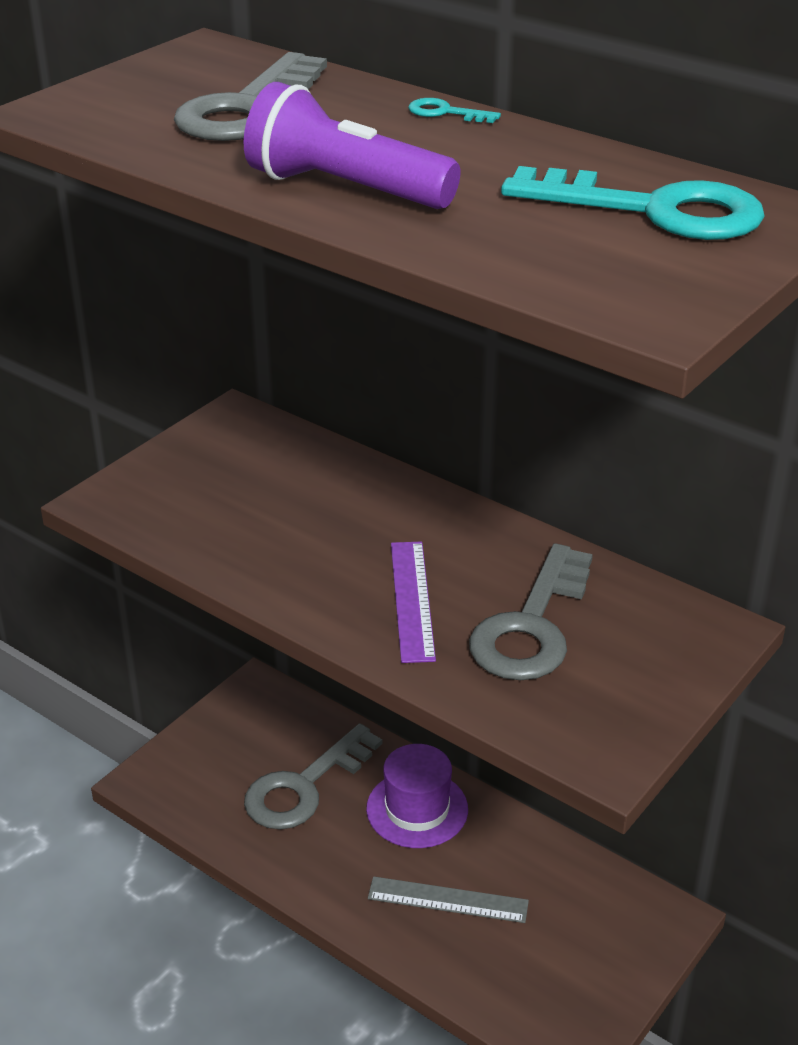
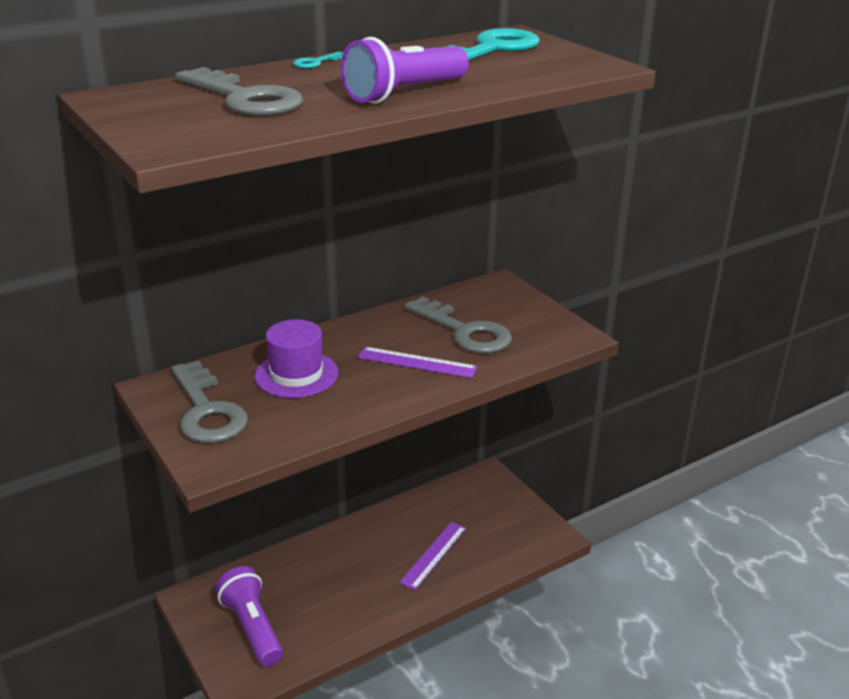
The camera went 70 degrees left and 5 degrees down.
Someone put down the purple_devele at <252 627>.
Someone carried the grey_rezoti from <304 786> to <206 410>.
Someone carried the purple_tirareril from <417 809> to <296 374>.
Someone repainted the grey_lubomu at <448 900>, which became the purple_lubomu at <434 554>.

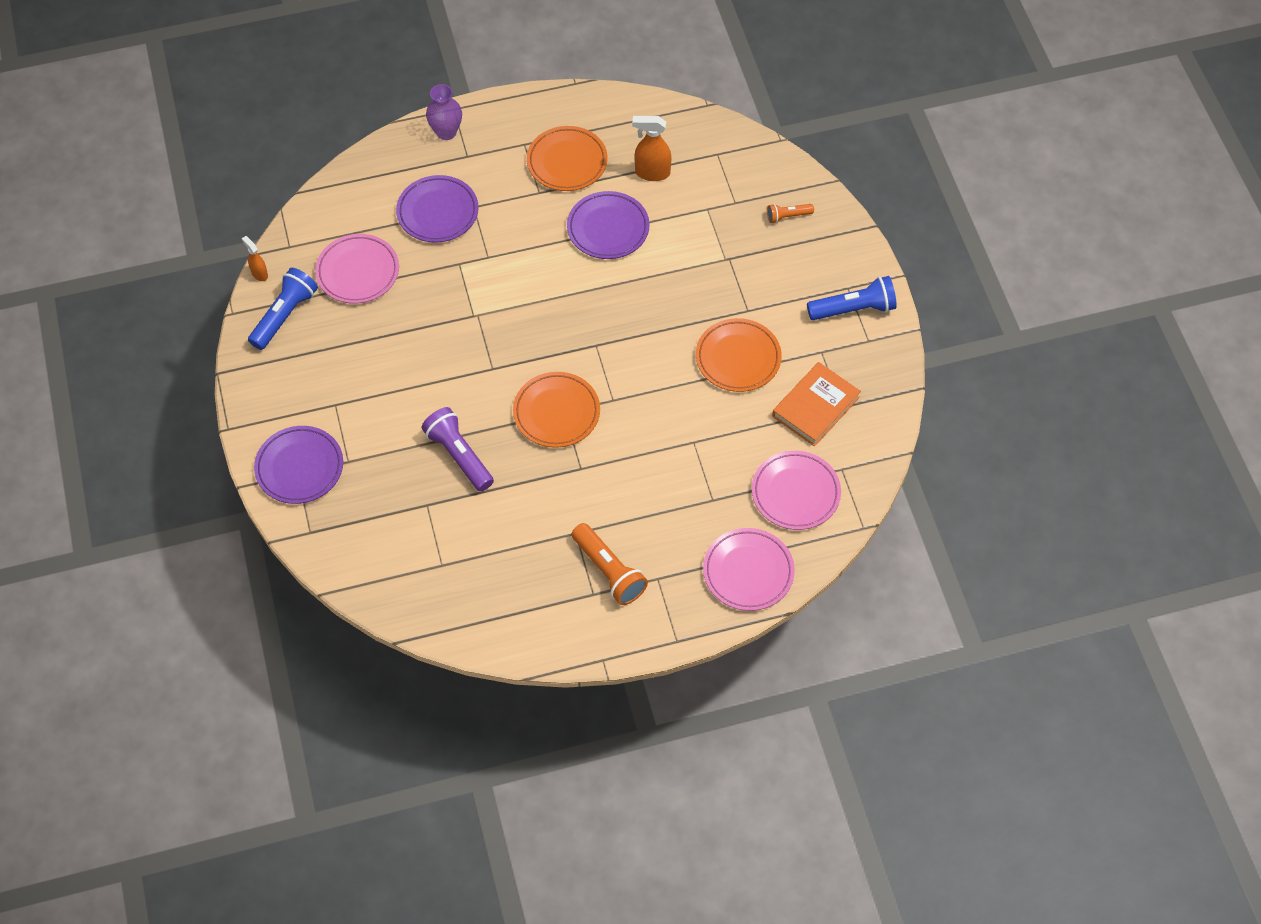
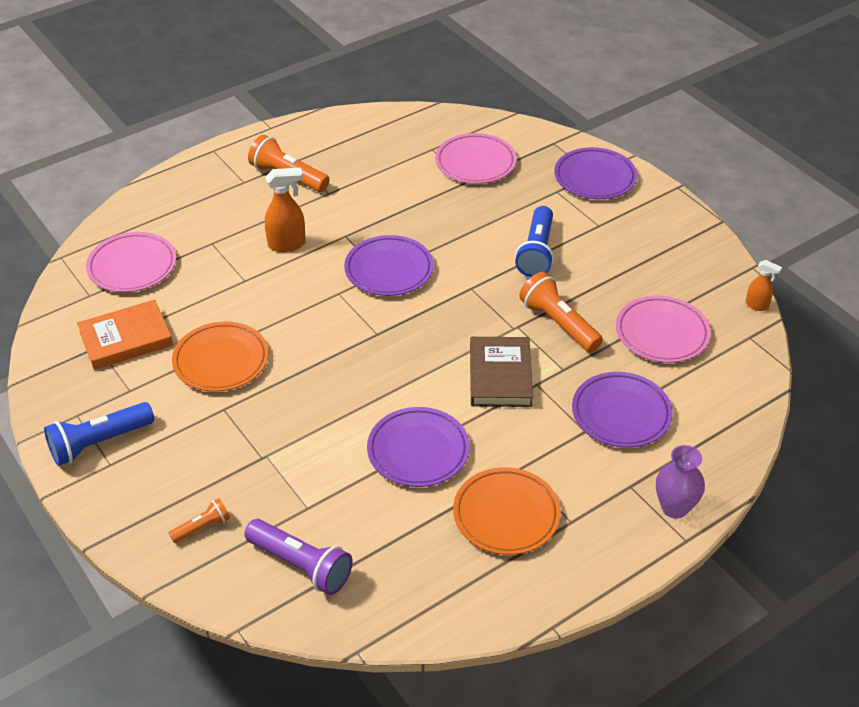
The camera went 160 degrees right and 15 degrees down.
Someone put down the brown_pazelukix at <500 376>.
Someone put down the orange_devele at <558 324>.
Someone carried the blue_devele from <284 315> to <537 252>.
Someone carried the purple_devele from <459 456> to <301 565>.
Someone carried the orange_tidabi from <652 173> to <287 244>.
Someone carried the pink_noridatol from <748 572> to <475 163>.
Someone repainted the orange_noridatol at <556 412>, which became the purple_noridatol at <389 270>.
Someone rotated the orange_pazelukix at <815 407> by 45 degrees clockwise.

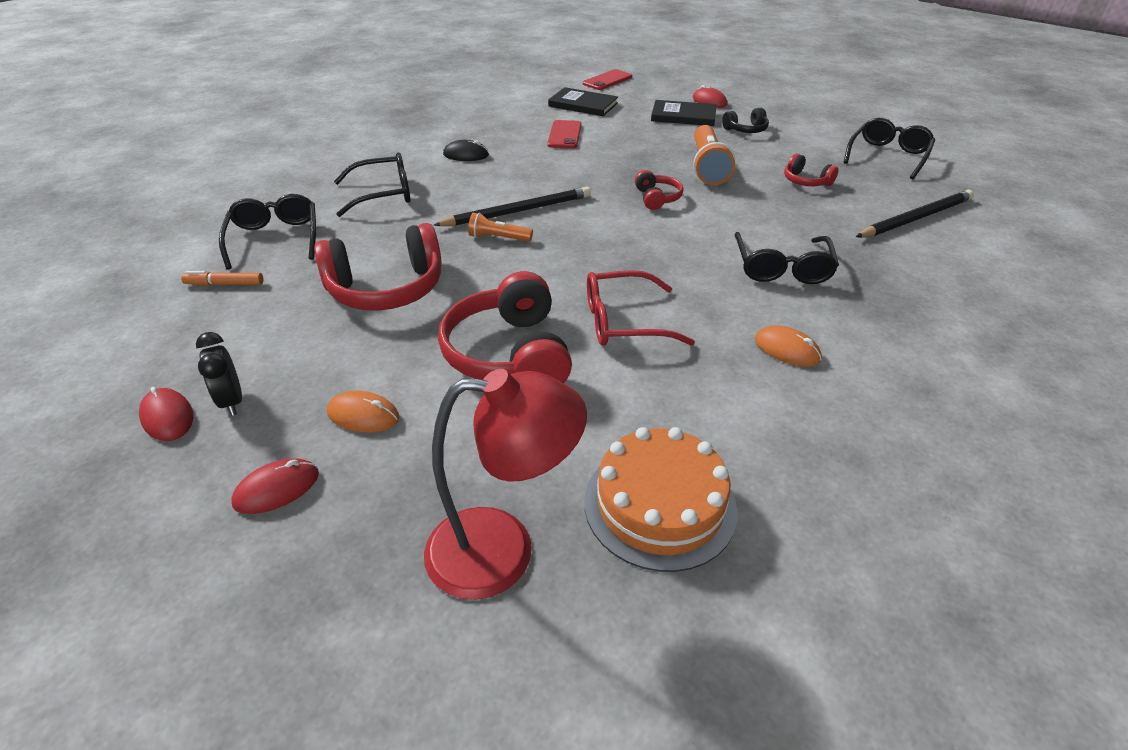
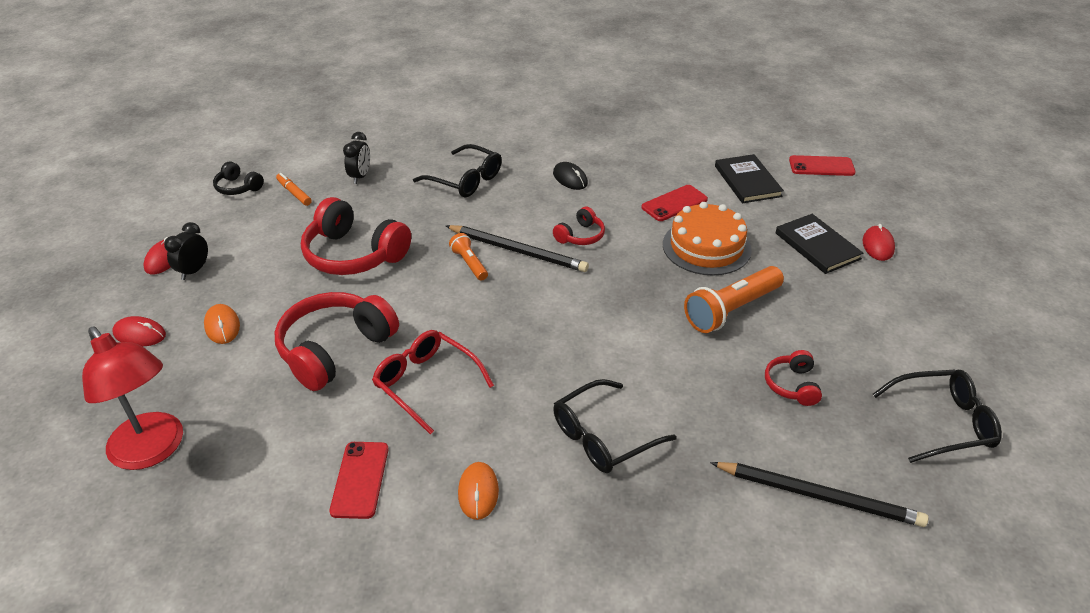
The camera went 50 degrees right and 0 degrees up.
Someone put down the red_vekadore at <360 479>.
Someone carried the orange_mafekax from <659 505> to <706 247>.
Someone carried the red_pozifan from <656 198> to <580 236>.
Someone carried the black_pozifan from <746 130> to <238 187>.
Someone swapped the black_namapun at <275 239> for the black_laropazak at <360 176>.

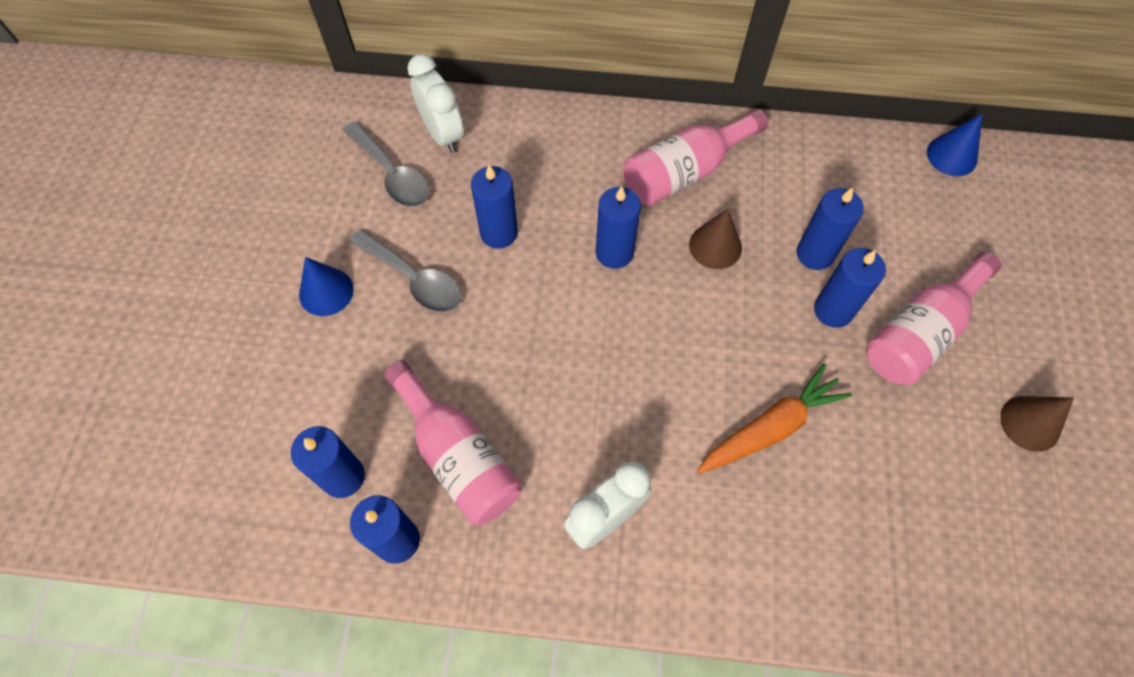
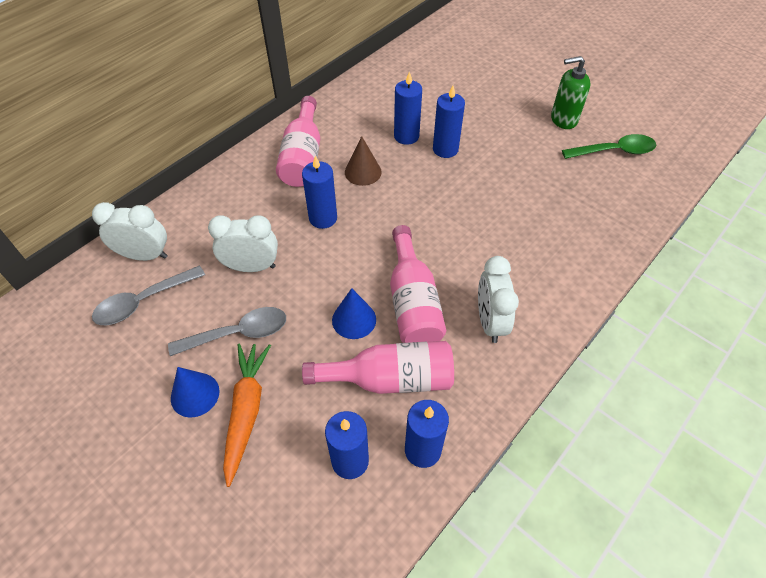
The camera went 55 degrees left and 10 degrees down.
Someone put down the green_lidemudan at <614 151>.
Someone carried the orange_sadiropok from <771 427> to <246 411>.
Someone carried the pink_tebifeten from <920 332> to <413 302>.
Someone carried the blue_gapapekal from <952 155> to <354 319>.
Someone swapped the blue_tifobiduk at <499 233> for the white_laropazak at <251 267>.
Someone swapped the brown_gapapekal at <1030 423> for the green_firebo at <563 119>.
Someone rotated the grey_lidemudan at <392 174> by 150 degrees clockwise.

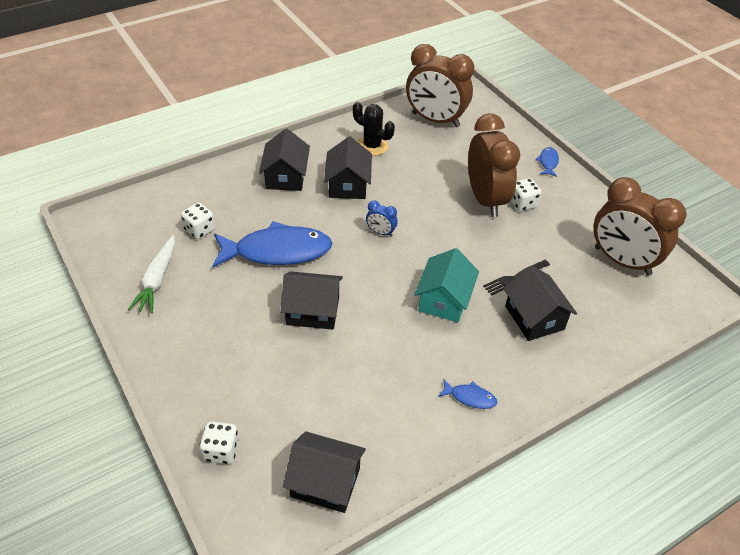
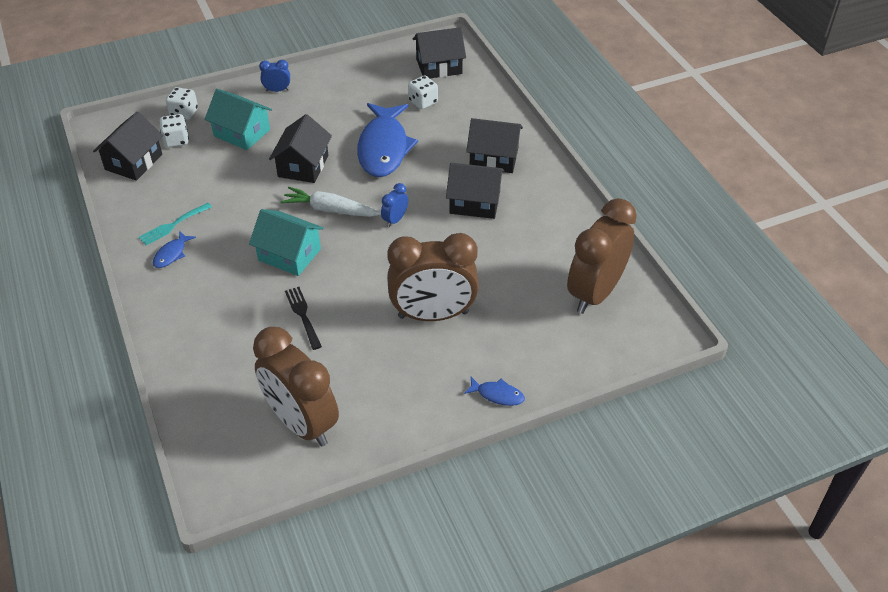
The camera went 100 degrees right and 0 degrees up.
Someone took away the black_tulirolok at <372 146>.
Someone put down the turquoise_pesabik at <173 225>.
Someone put down the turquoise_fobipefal at <242 133>.
Someone put down the blue_laropazak at <277 90>.
Someone carried the white_sadiropok from <157 280> to <330 210>.
Someone carried the black_fobipefal from <534 317> to <439 66>.
Someone carried the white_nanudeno from <522 203> to <176 140>.
Someone rotated the brown_laropazak at <622 261> by 90 degrees counterclockwise.

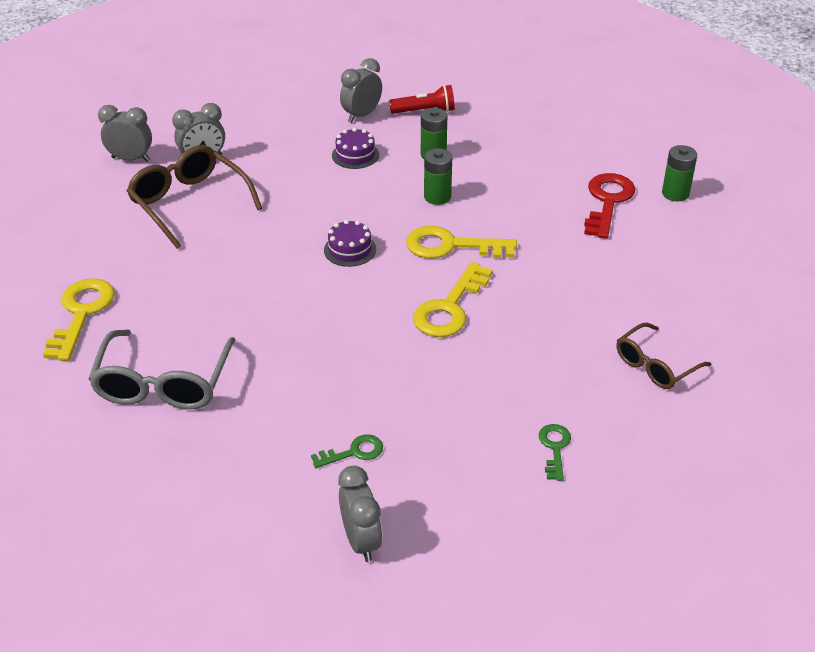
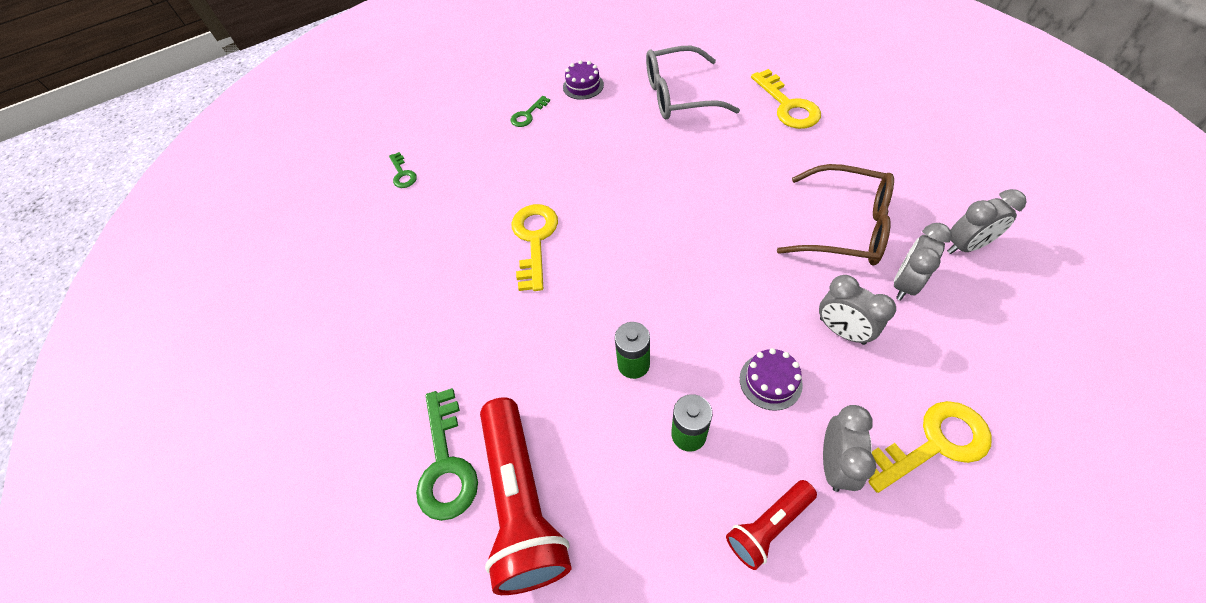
The camera went 155 degrees right and 15 degrees up.
Someone took away the brown_namapun at <656 365>.
Someone took away the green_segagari at <675 193>.
Someone put down the red_devele at <523 502>.
Someone carried the purple_mafekax from <350 249> to <583 86>.
Someone carried the grey_laropazak from <361 541> to <842 331>.
Someone carried the yellow_rezoti from <451 246> to <933 444>.
Someone repainted the red_rezoti at <607 202>, which became the green_rezoti at <446 463>.
Someone rotated the grey_namapun at <163 383> by 75 degrees counterclockwise.

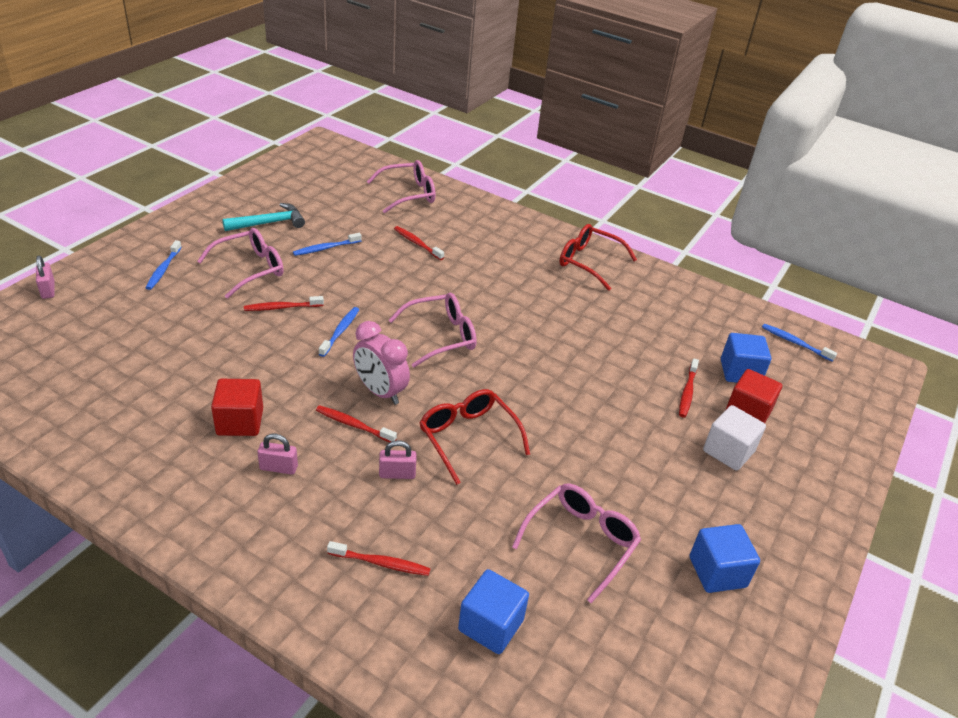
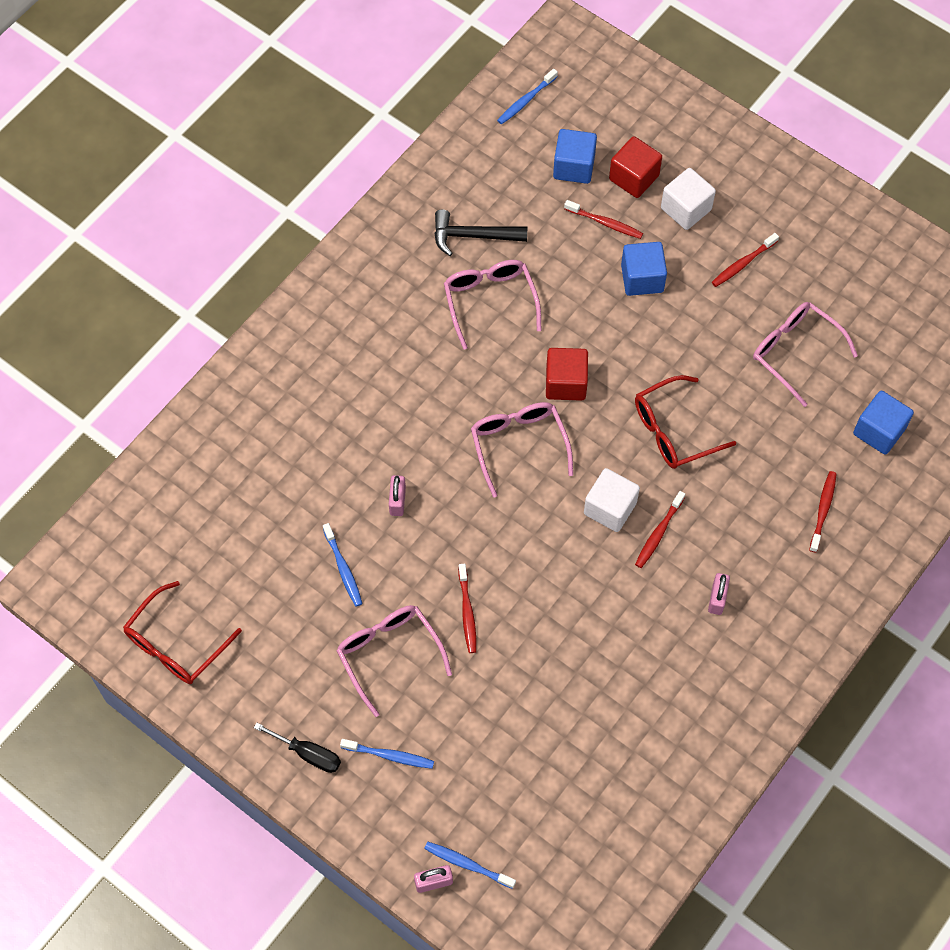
The camera went 80 degrees left and 25 degrees up.
Someone took away the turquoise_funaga at <269 223>.
Someone put down the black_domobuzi at <308 754>.
Someone put down the black_funaga at <473 236>.
Someone carried the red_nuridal from <240 422> to <565 383>.
Someone carried the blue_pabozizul from <340 331> to <467 864>.
Someone carried the pink_namapun from <409 194> to <490 301>.
Someone carried the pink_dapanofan from <397 474> to <397 501>.
Someone carried the red_pabozizul from <417 243> to <743 264>.
Someone carried the red_namapun from <588 262> to <175 644>.
Someone carried the blue_nuridal from <717 572> to <642 278>.
Someone swapped the pink_laropazak at <380 392> for the white_nuridal at <610 508>.

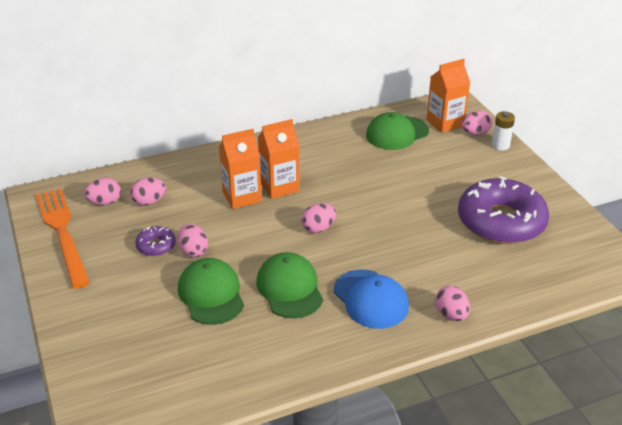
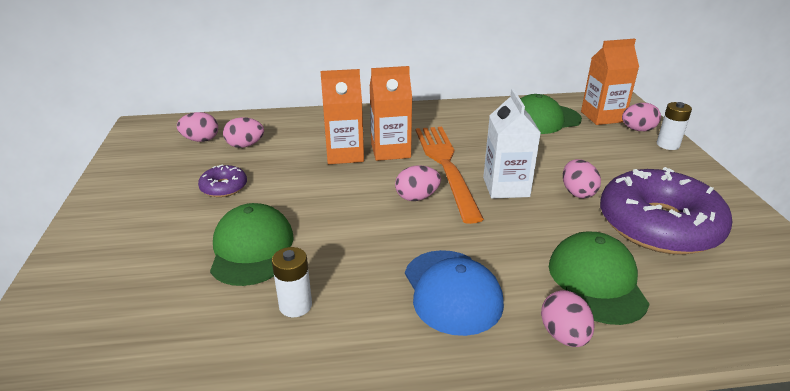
The camera went 15 degrees right and 5 degrees down.
Someone put down the white_segagari at <295 306>.
Someone put down the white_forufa at <506 187>.
Someone carried the orange_pesabik from <62 233> to <446 166>.
Someone carried the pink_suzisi from <193 251> to <577 192>.
Someone carried the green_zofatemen from <289 288> to <596 281>.

